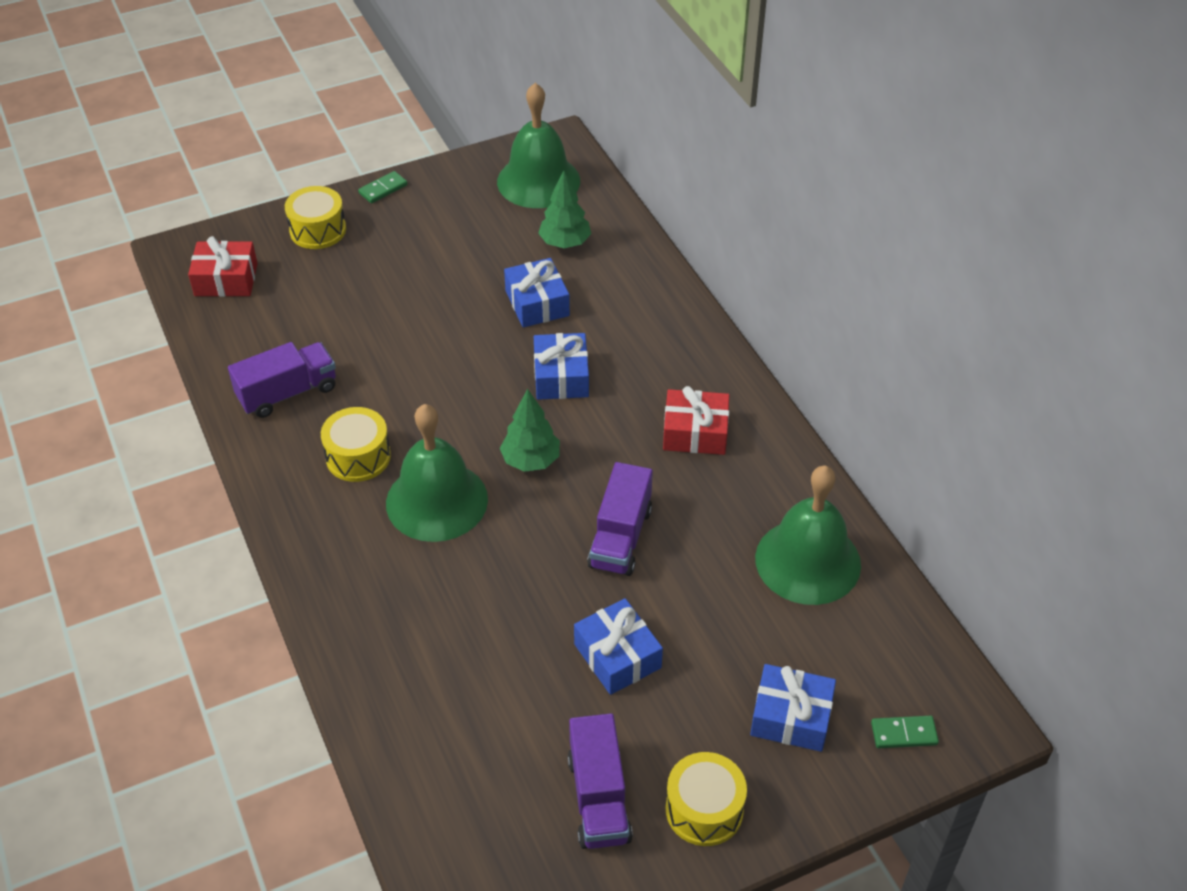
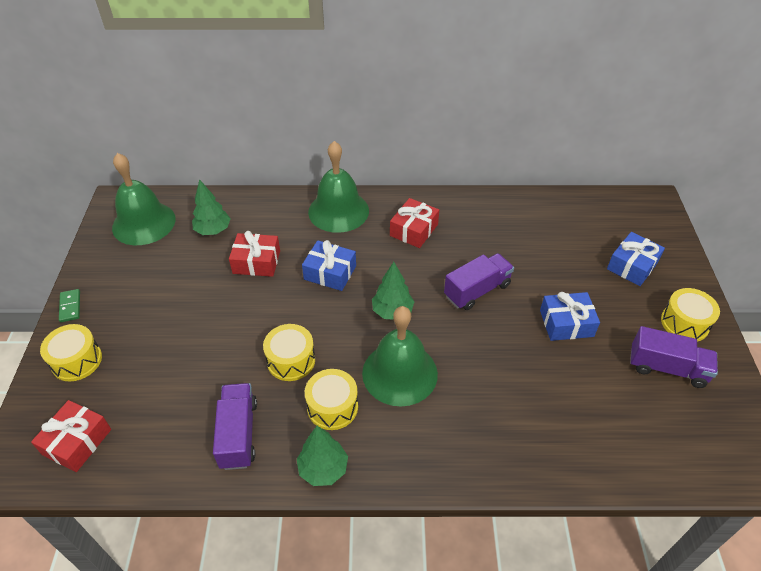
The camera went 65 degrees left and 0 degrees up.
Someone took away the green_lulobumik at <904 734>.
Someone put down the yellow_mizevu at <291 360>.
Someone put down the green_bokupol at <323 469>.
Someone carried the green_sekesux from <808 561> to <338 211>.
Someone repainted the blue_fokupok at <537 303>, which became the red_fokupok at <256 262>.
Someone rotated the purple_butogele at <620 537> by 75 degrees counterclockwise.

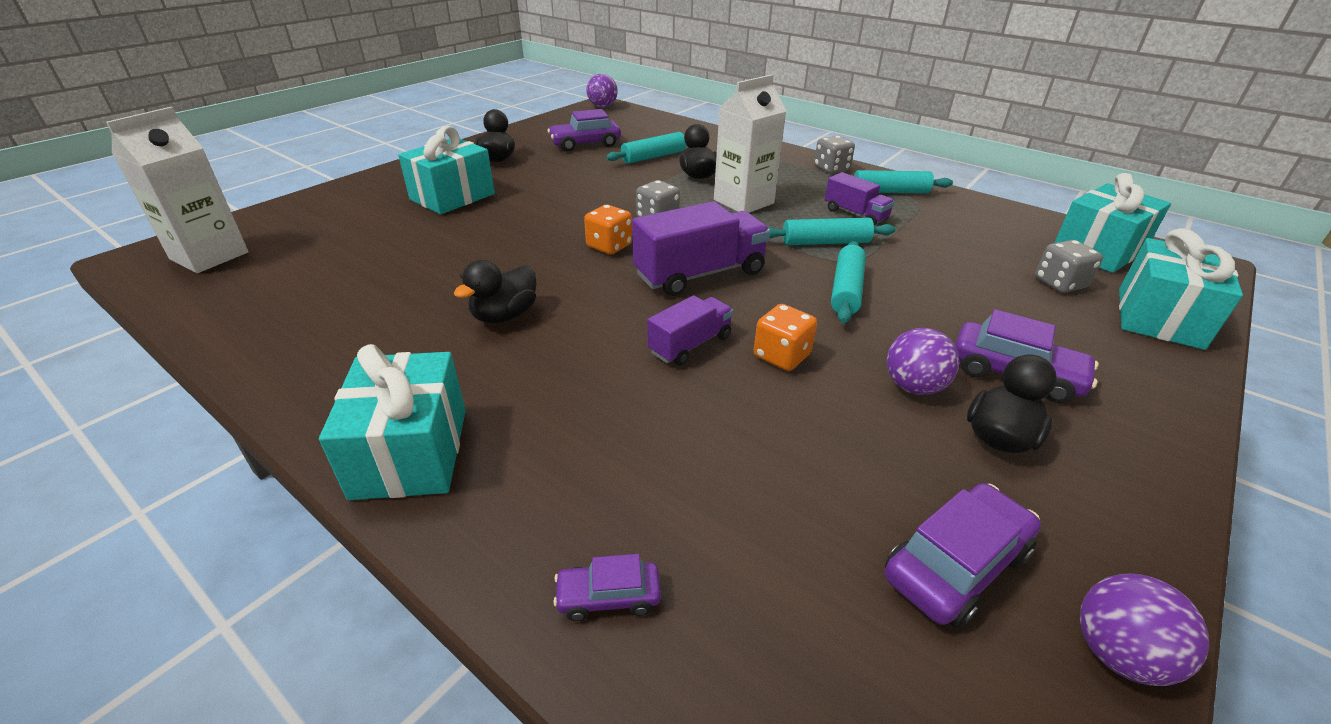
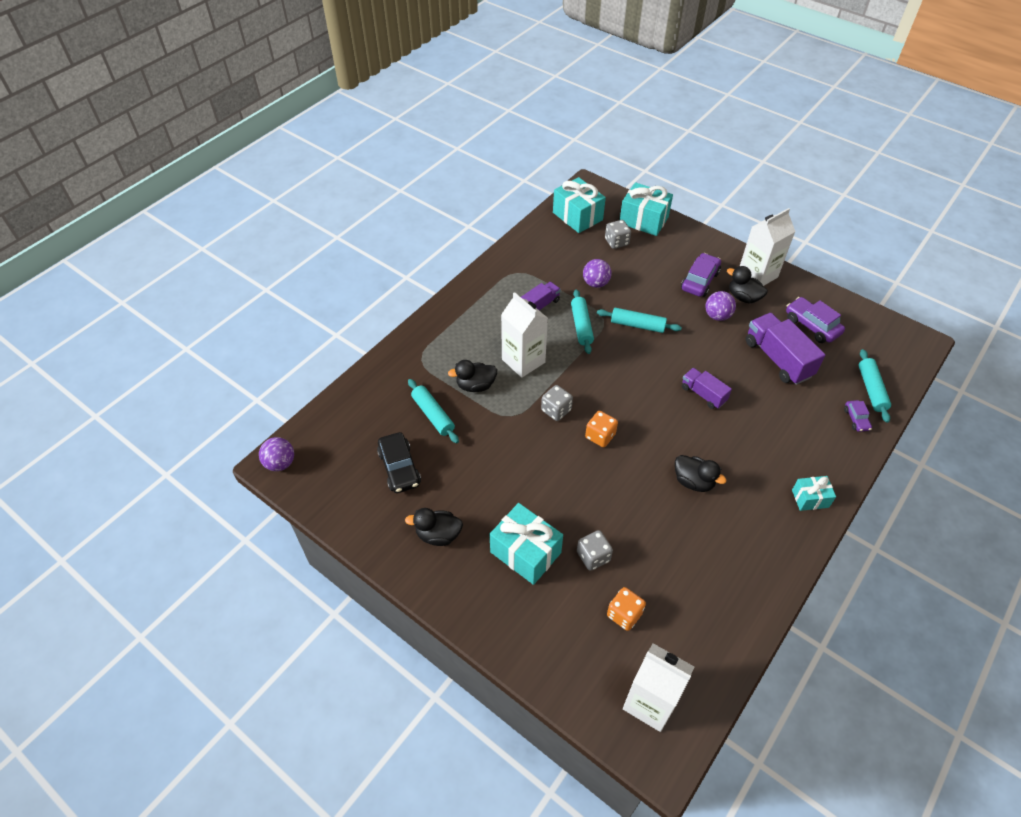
The camera went 90 degrees left and 15 degrees up.
Someone put down the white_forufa at <757 275>.
Someone carried the purple_butogele from <700 274> to <778 359>.
Someone carried the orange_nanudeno from <781 356> to <624 614>.
Someone carried the grey_nanudeno from <831 169> to <593 556>.
Someone carried the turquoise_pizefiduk from <890 192> to <871 389>.
Someone carried the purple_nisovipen from <1117 653> to <595 283>.
Someone repainted the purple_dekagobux at <585 144>, which became the black_dekagobux at <399 468>.
Someone scaled the turquoise_fokupok at <410 452> by 0.57.

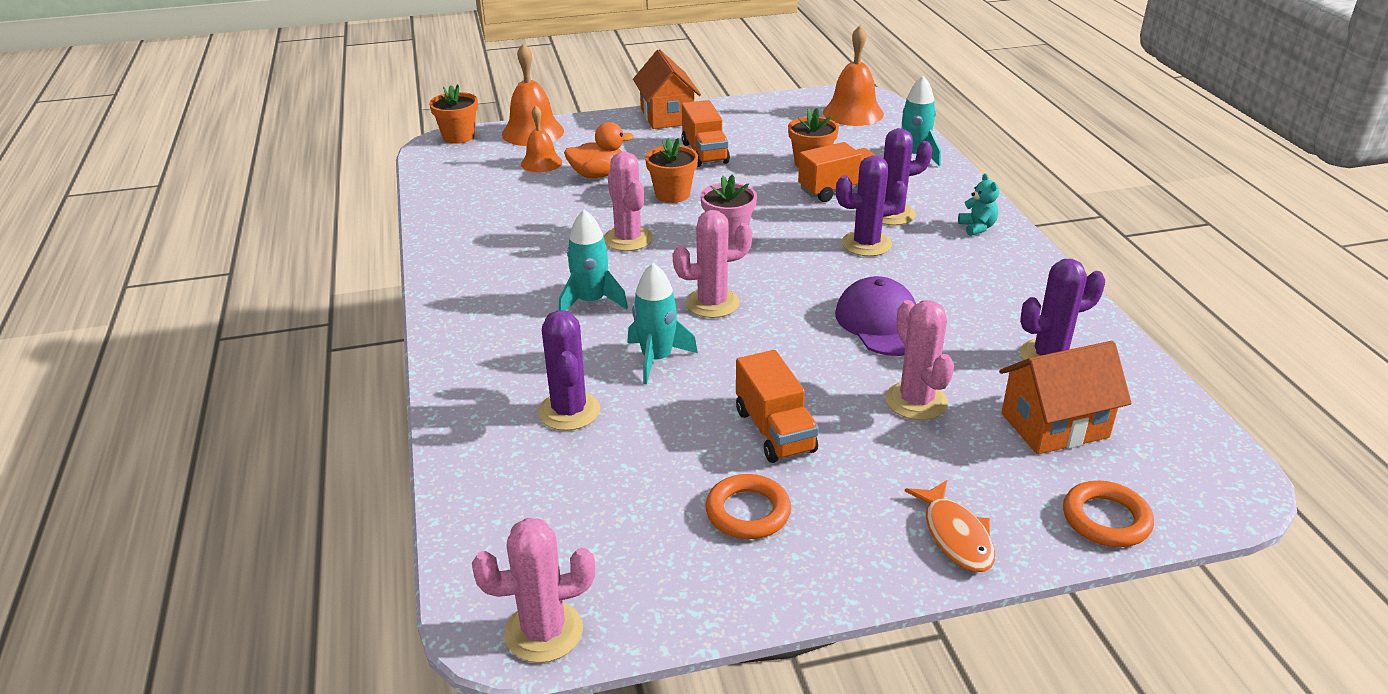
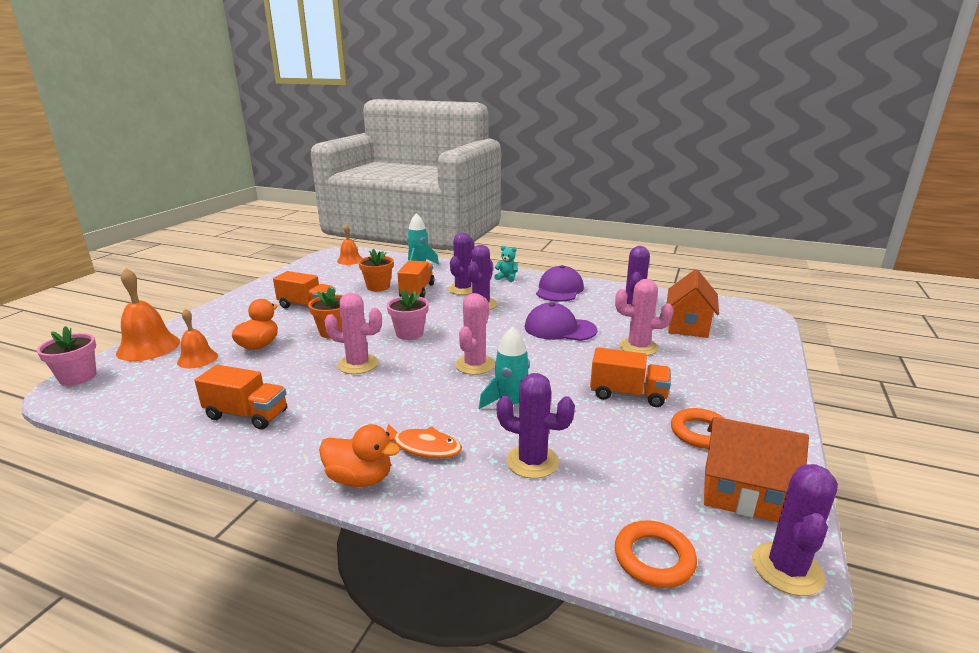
The camera went 55 degrees left and 10 degrees down.
Someone took away the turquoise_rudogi at <591 301>.
Someone put down the orange_butogele at <247 415>.
Someone put down the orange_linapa at <360 479>.
Someone put down the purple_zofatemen at <559 289>.
Someone carried the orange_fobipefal from <667 116> to <743 494>.
Someone carried the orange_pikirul from <955 535> to <423 447>.
Someone carried the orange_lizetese from <1106 519> to <654 558>.
Someone repainted the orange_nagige at <458 136>, which became the pink_nagige at <78 377>.
Someone repainted the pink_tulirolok at <544 632>, which became the purple_tulirolok at <787 569>.
Someone scaled the orange_sekesux at <853 113> by 0.63.

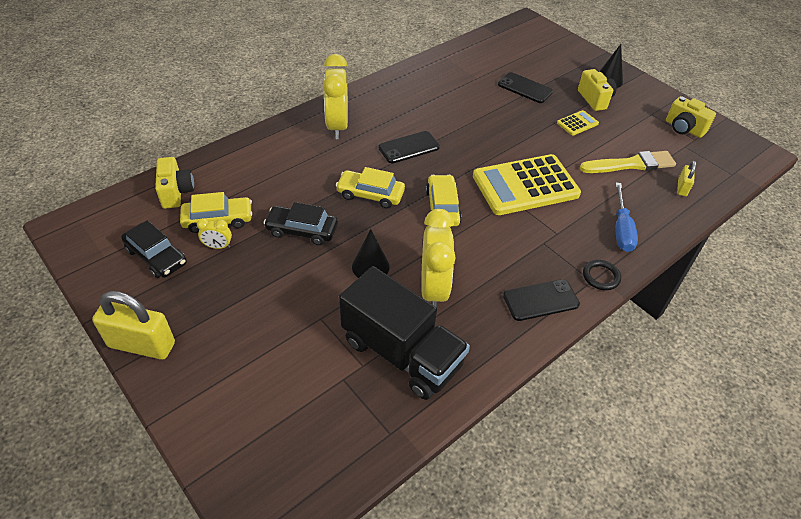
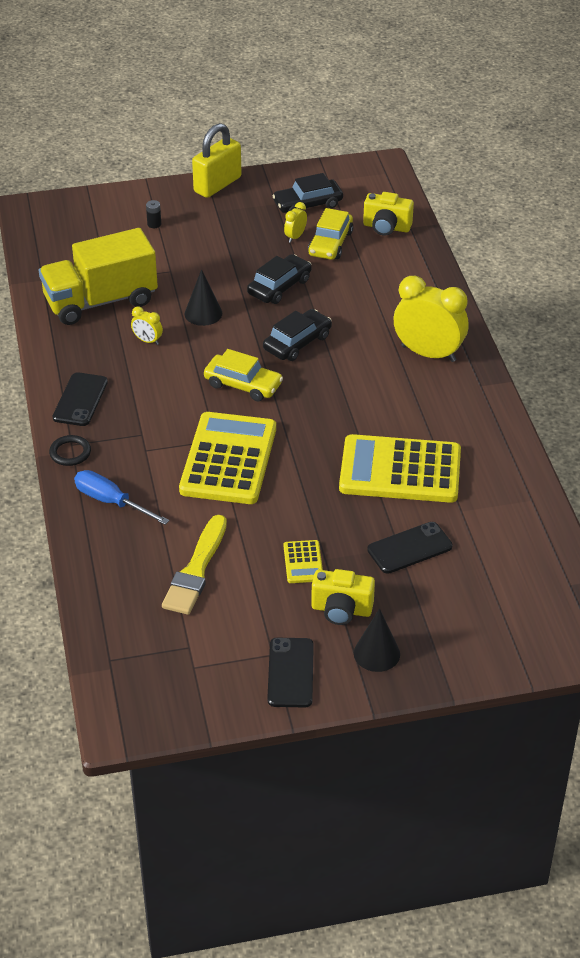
The camera went 120 degrees right and 5 degrees down.
Someone took away the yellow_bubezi at <683 128>.
Someone took away the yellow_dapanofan at <682 188>.
Someone put down the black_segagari at <154 224>.
Someone put down the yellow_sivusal at <400 470>.
Someone carried the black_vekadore from <409 147> to <290 673>.
Someone repainted the yellow_dekagobux at <370 194>, which became the black_dekagobux at <297 343>.
Someone repainted the black_butogele at <402 353>, which became the yellow_butogele at <100 301>.
Someone scaled the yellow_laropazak at <433 289> by 0.44.

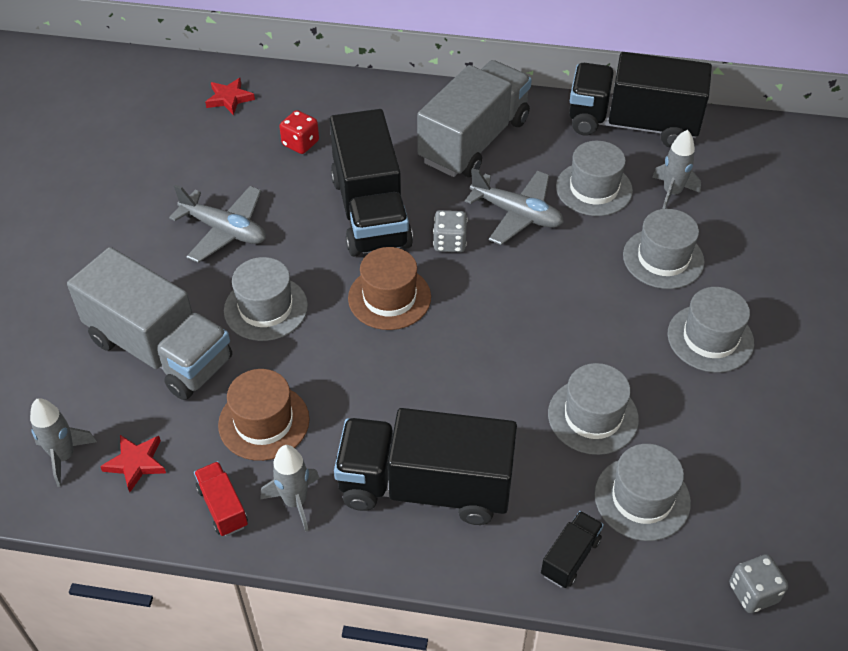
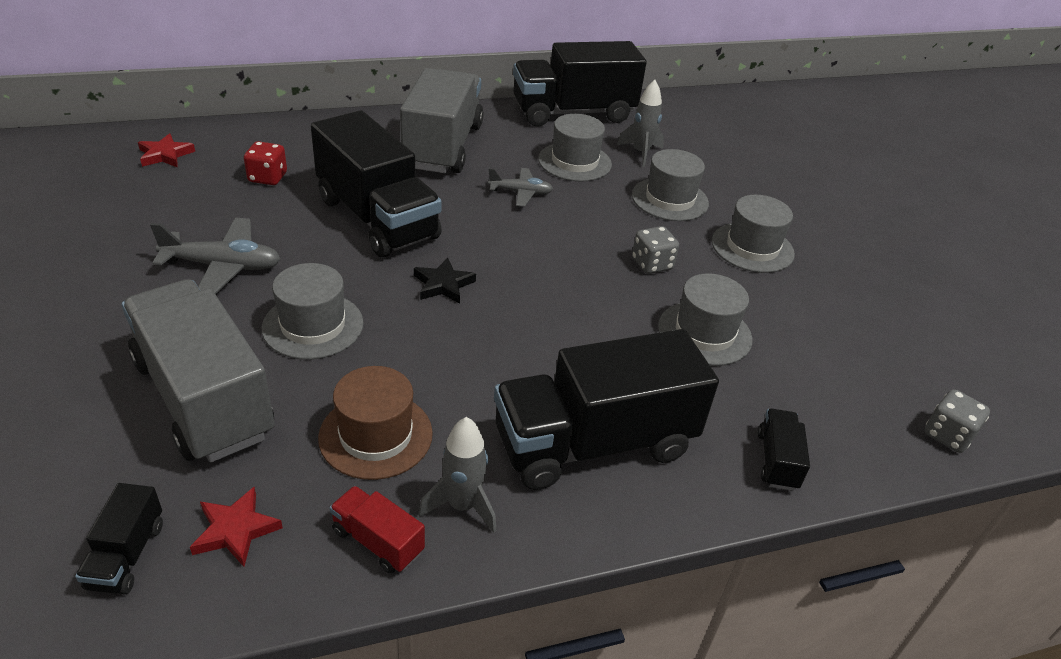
The camera went 30 degrees left and 10 degrees down.
Someone took away the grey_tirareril at <642 498>.
Someone carried the grey_nanudeno from <449 242> to <652 264>.
Someone swapped the grey_rudogi at <64 456> for the black_butogele at <127 555>.
Someone swapped the brown_tirareril at <389 297> for the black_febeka at <443 284>.
Someone rotated the grey_butogele at <160 350> by 135 degrees counterclockwise.
Someone scaled the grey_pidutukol at <516 214> by 0.63.

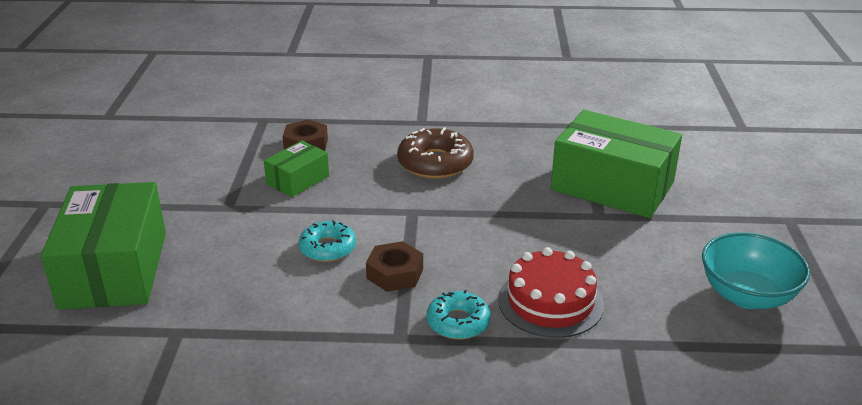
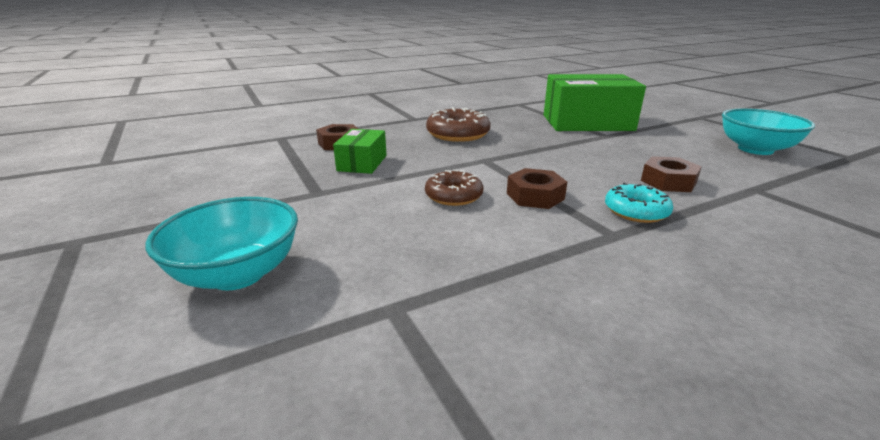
The camera went 30 degrees left and 5 degrees down.
Someone swapped the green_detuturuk at <114 269> for the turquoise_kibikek at <238 274>.
Someone swapped the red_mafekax at <550 302> for the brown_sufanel at <668 181>.
Someone repainted the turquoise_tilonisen at <328 248>, which became the brown_tilonisen at <453 196>.

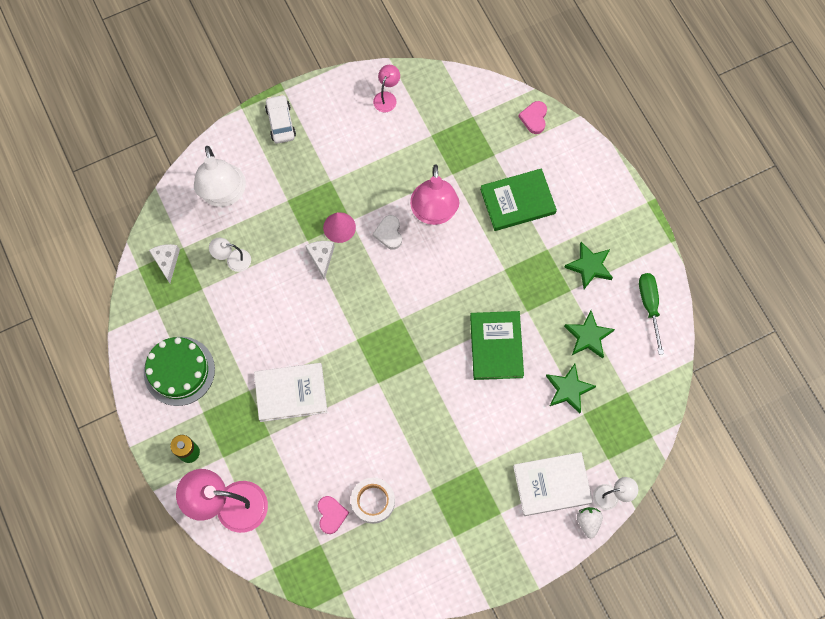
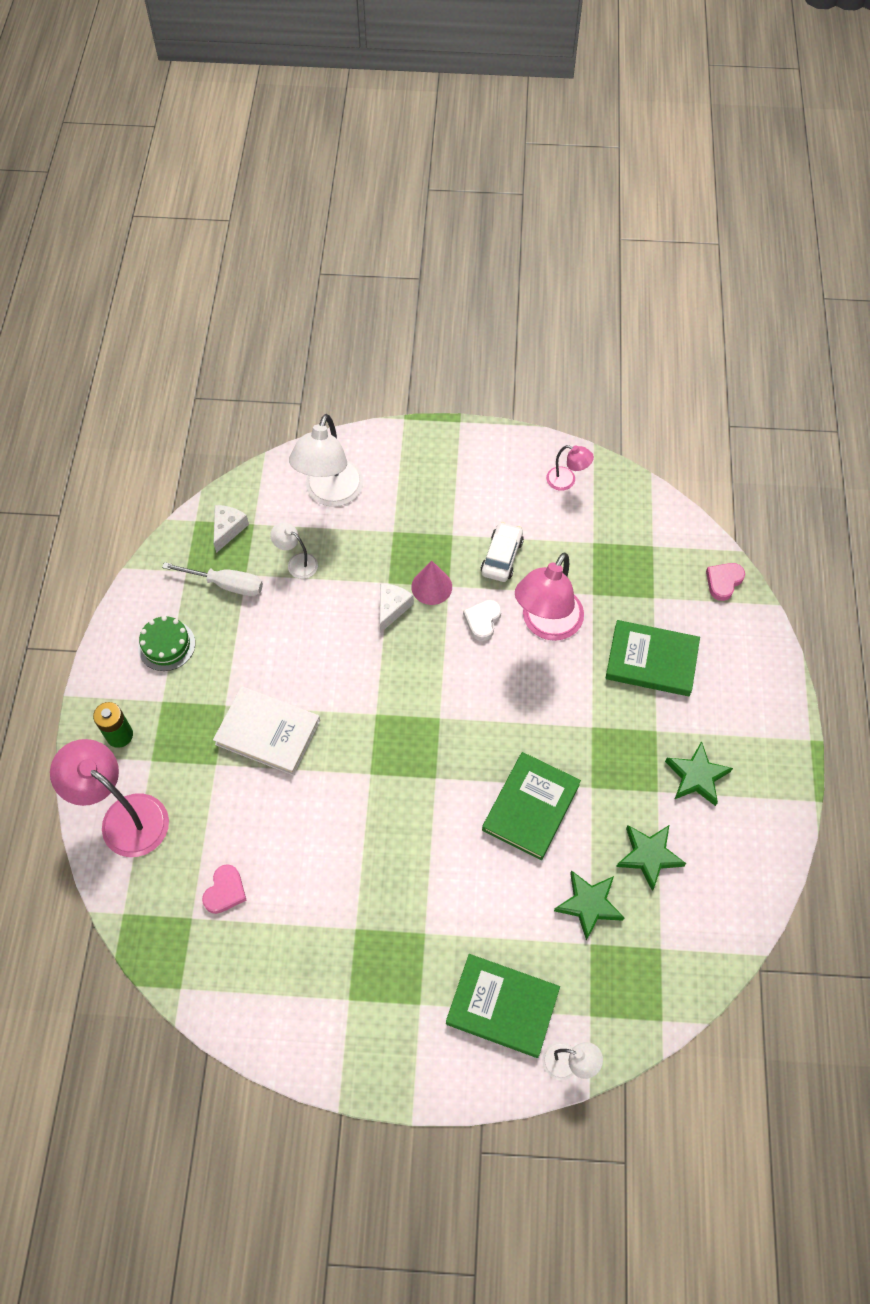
The camera went 30 degrees right and 10 degrees down.
Someone took away the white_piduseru at <373 501>.
Someone took away the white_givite at <588 522>.
Someone took away the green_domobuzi at <649 306>.
Someone put down the white_domobuzi at <226 584>.
Someone carried the white_dekagobux from <280 122> to <501 557>.
Someone repainted the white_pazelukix at <552 485>, which became the green_pazelukix at <502 1006>.
Someone rotated the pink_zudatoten at <387 97> by 60 degrees clockwise.
Someone scaled the green_mafekax at <179 371> by 0.65.

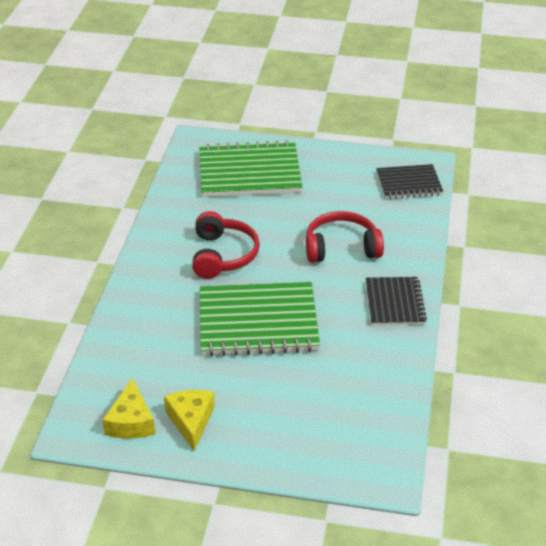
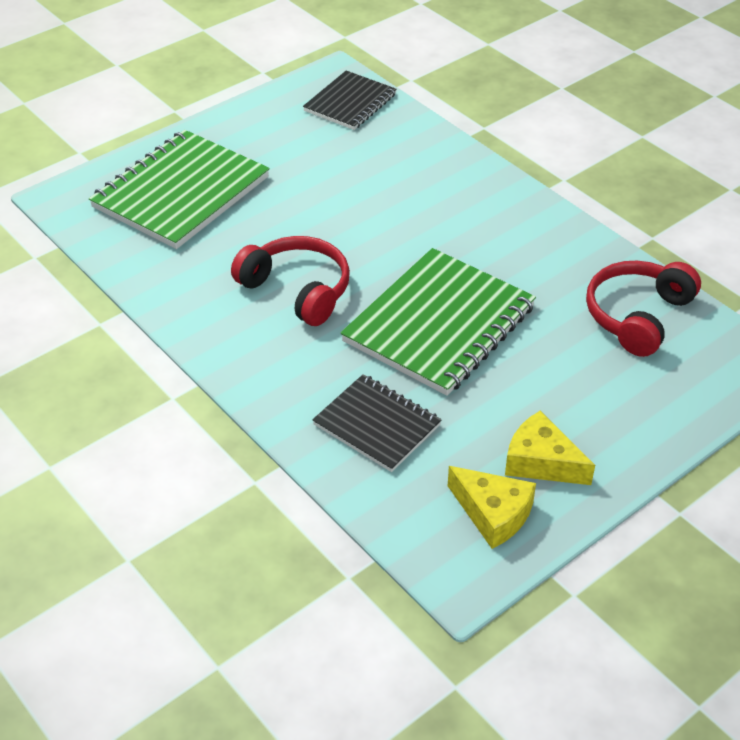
The camera went 50 degrees left and 5 degrees up.
Someone carried the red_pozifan from <341 248> to <637 316>.
Someone carried the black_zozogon from <394 303> to <377 425>.

